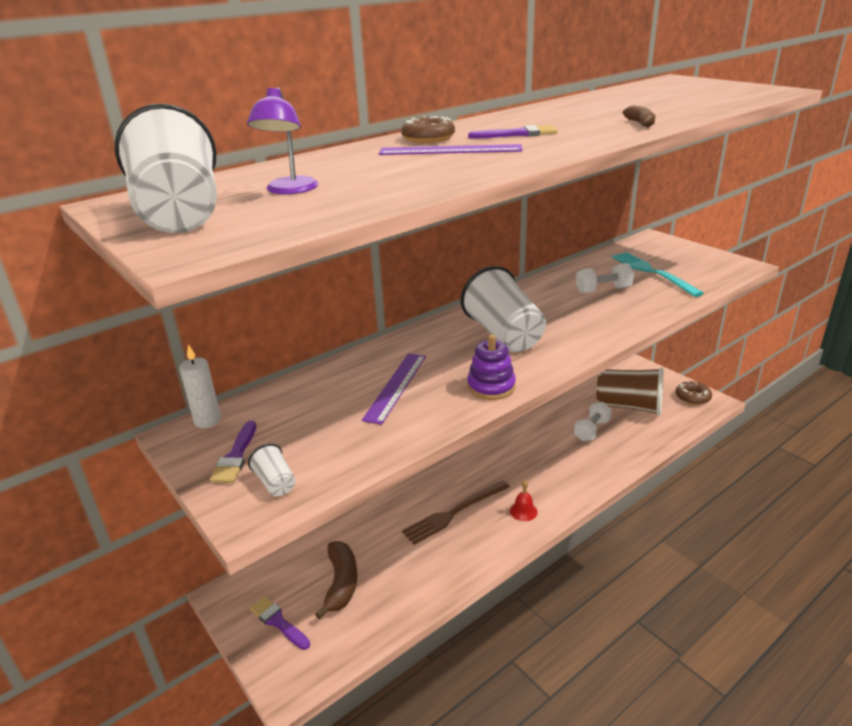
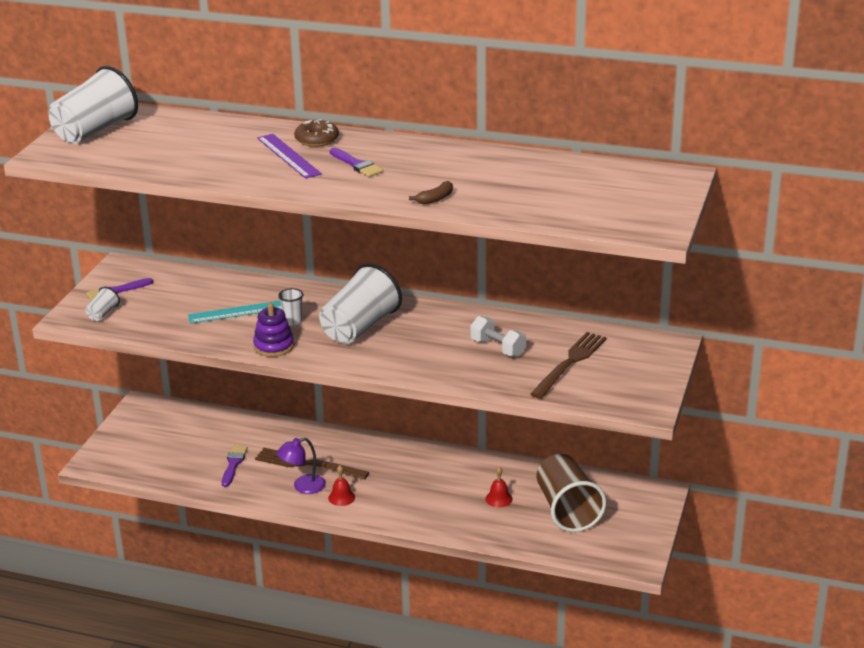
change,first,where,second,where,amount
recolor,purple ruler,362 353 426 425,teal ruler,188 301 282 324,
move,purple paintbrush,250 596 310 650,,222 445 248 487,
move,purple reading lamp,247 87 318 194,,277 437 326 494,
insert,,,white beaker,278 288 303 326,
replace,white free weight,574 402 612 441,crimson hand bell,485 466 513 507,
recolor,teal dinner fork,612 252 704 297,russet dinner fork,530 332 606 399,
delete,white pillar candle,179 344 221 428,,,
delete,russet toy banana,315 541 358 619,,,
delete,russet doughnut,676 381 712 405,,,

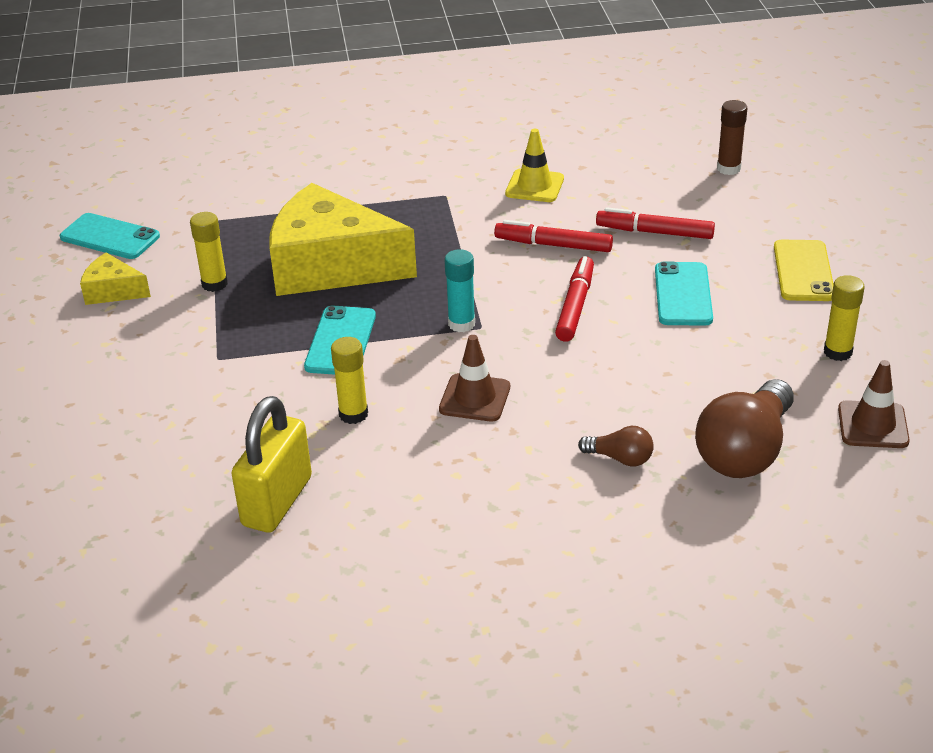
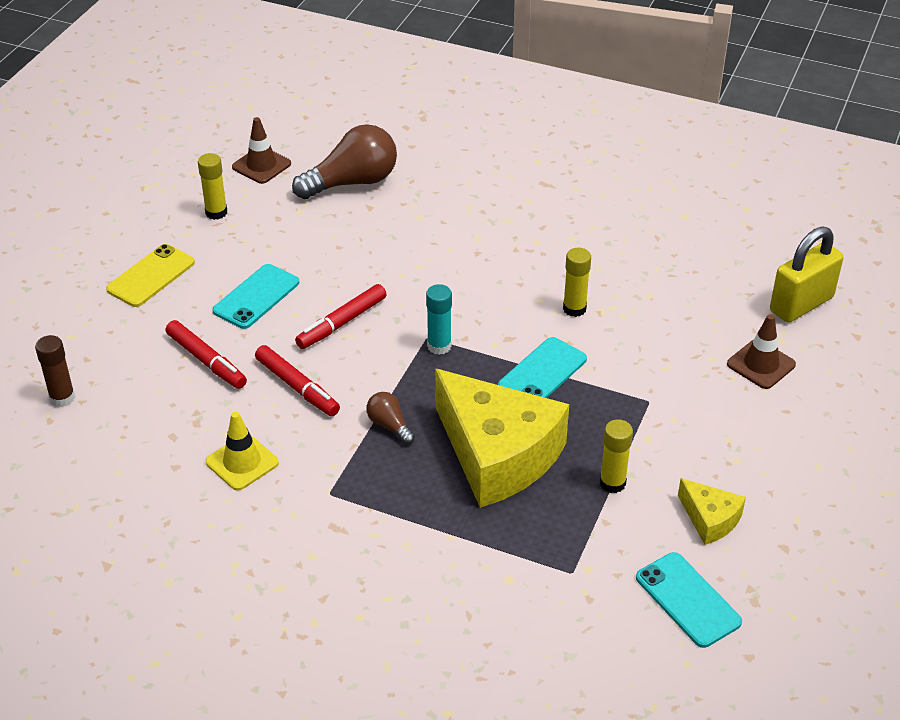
change,first,where,second,where,amount
move,russet bulb,578 426 654 466,,366 392 415 445,
move,russet safety cone,439 335 510 422,,727 314 796 389,
move,golden lock,231 396 312 533,,770 227 843 323,

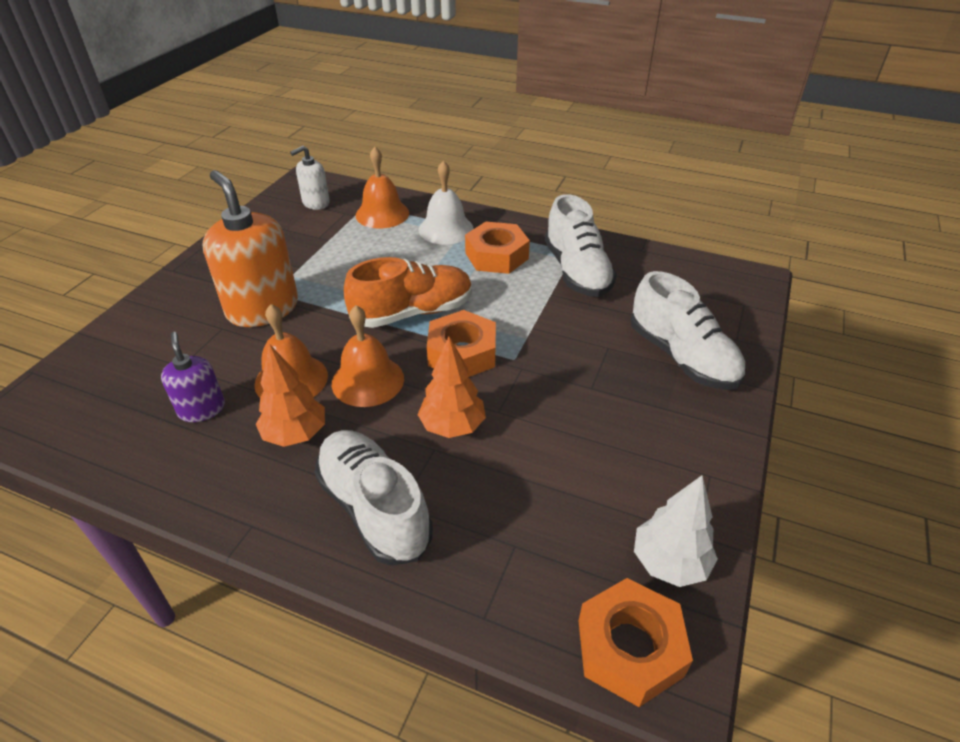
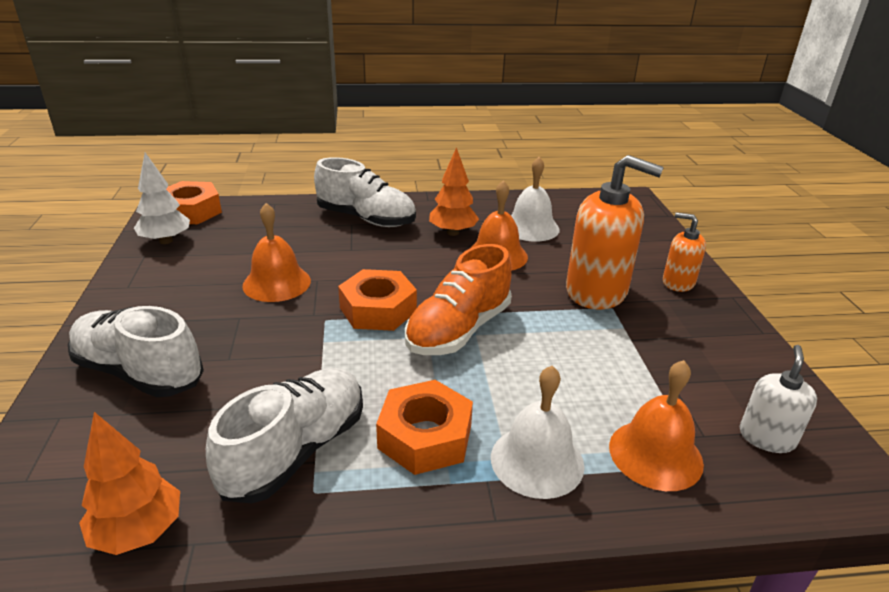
change,first,where,second,where,amount
move,bright orange tree,418 337 486 438,,79 412 180 555,
rotate,white sneaker,545 194 617 297,,206 368 363 503,75 degrees clockwise
move,bright orange hand bell,332 305 404 407,,242 203 311 302,
replace,purple soap dispenser,161 332 225 422,white hand bell,511 157 560 242,
insert,,,bright orange soap dispenser,663 212 706 292,

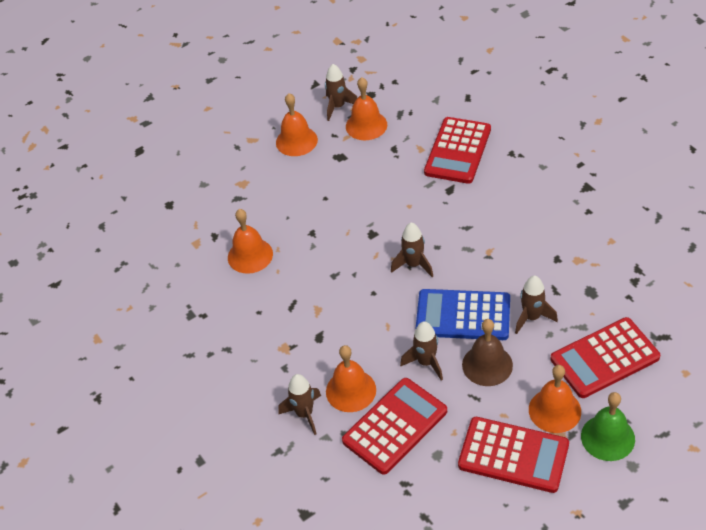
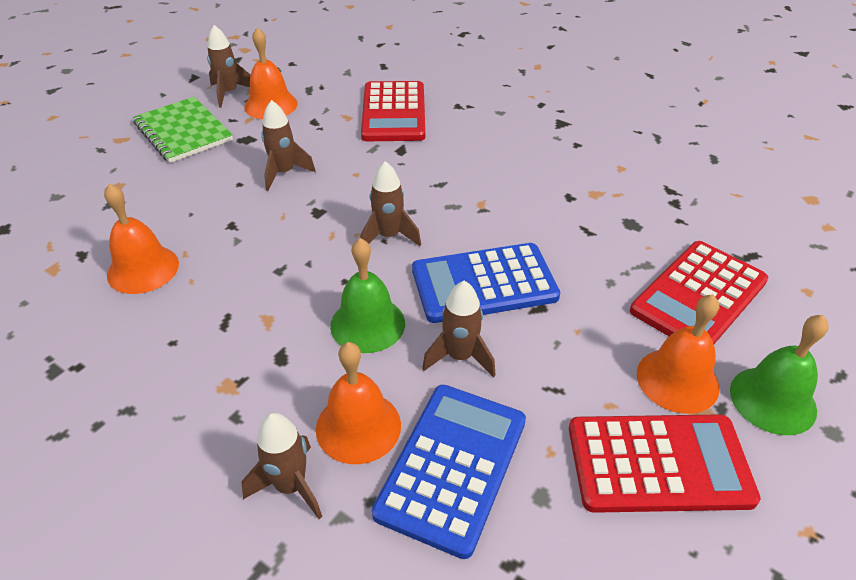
change,first,where,second,where,amount
replace,bright orange hand bell,276 93 318 156,green notebook,133 97 233 163,
move,russet spaceship,515 276 558 334,,261 100 316 191,
insert,,,green hand bell,330 238 405 353,
recolor,crimson pocket calculator,342 378 447 475,blue pocket calculator,372 385 526 559,
delete,russet hand bell,462 319 513 386,,,

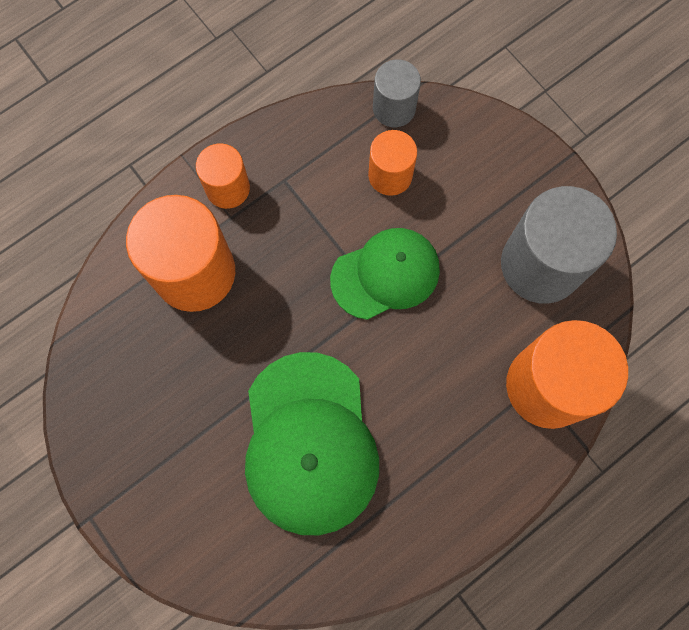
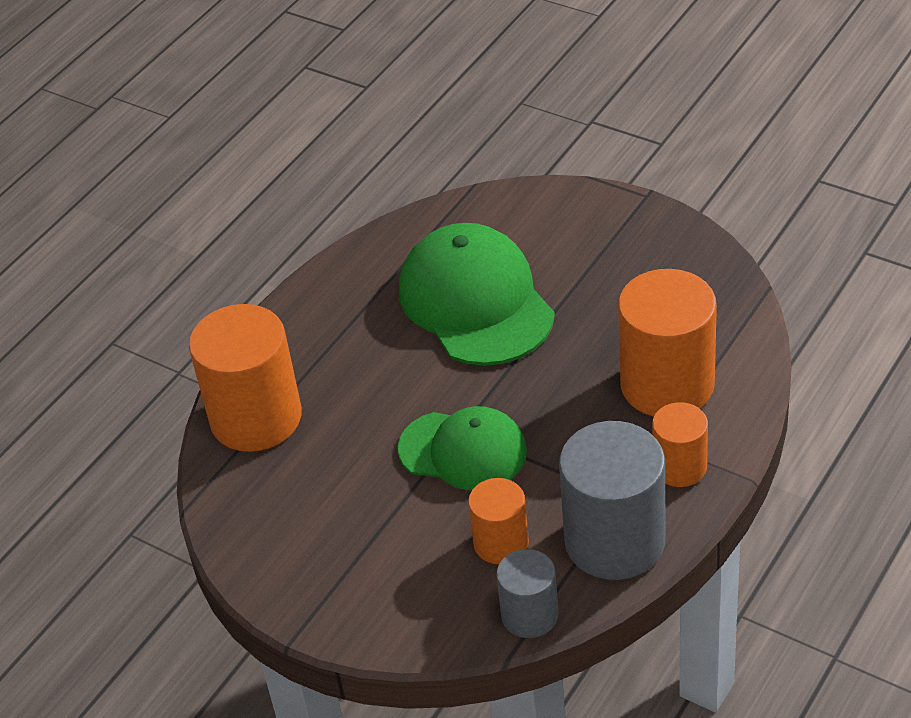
change,first,where,second,where,amount
rotate,green baseball cap,330 228 440 320,,398 406 527 490,120 degrees counterclockwise
move,grey cylinder,501 186 617 304,,559 421 666 580,

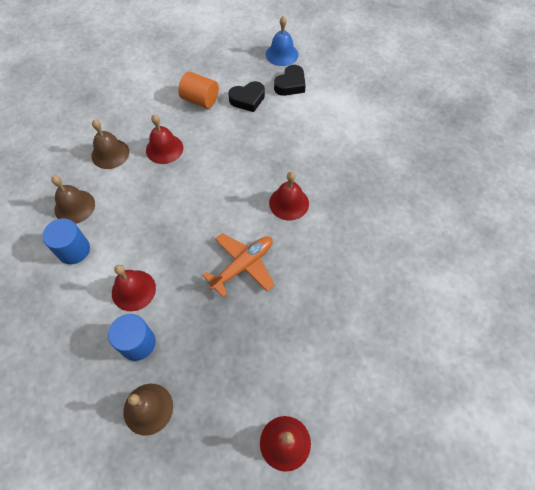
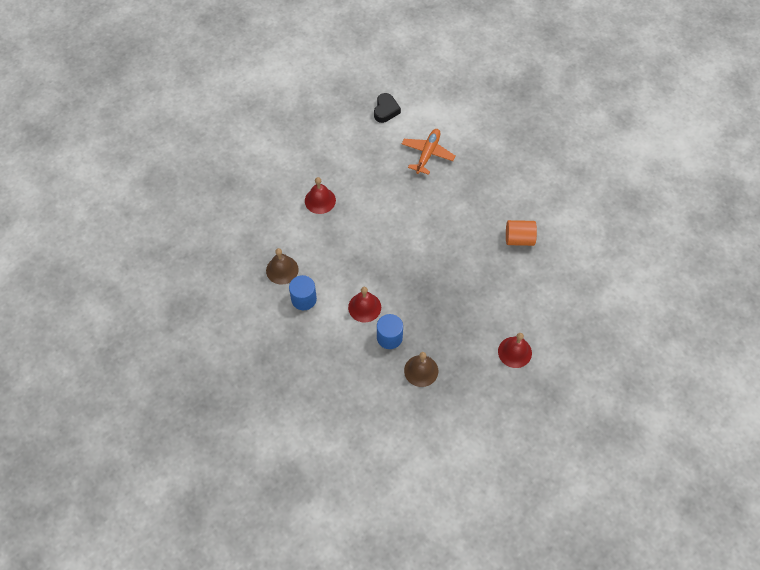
change,first,where,second,where,amount
move,bright orange plane,202 233 274 297,,402 129 455 175,
move,bright orange cylinder,178 72 219 109,,506 220 537 246,
delete,russet hand bell,91 119 129 169,,,
delete,black heart shape,228 81 265 112,,,
delete,blue hand bell,266 16 299 66,,,
delete,crimson hand bell,269 172 309 220,,,

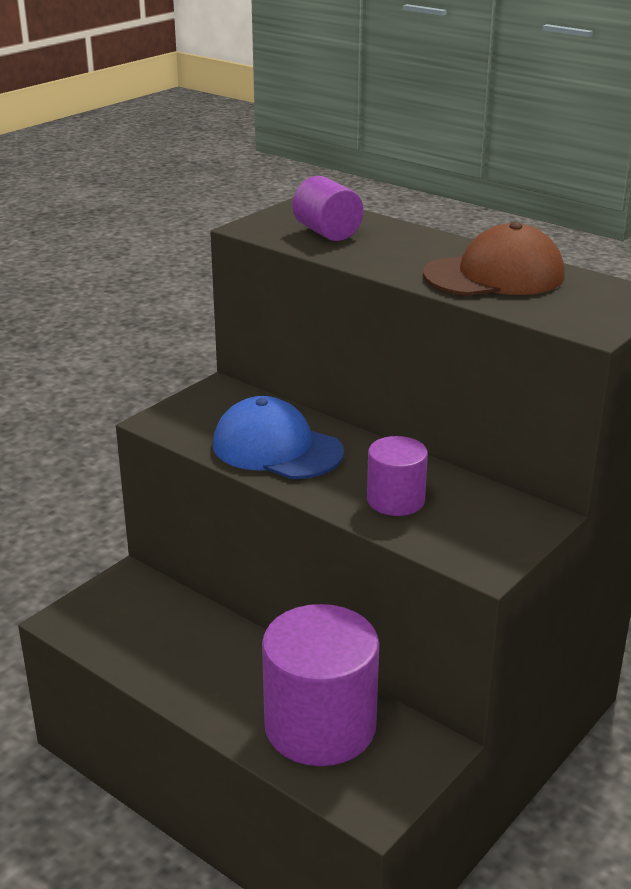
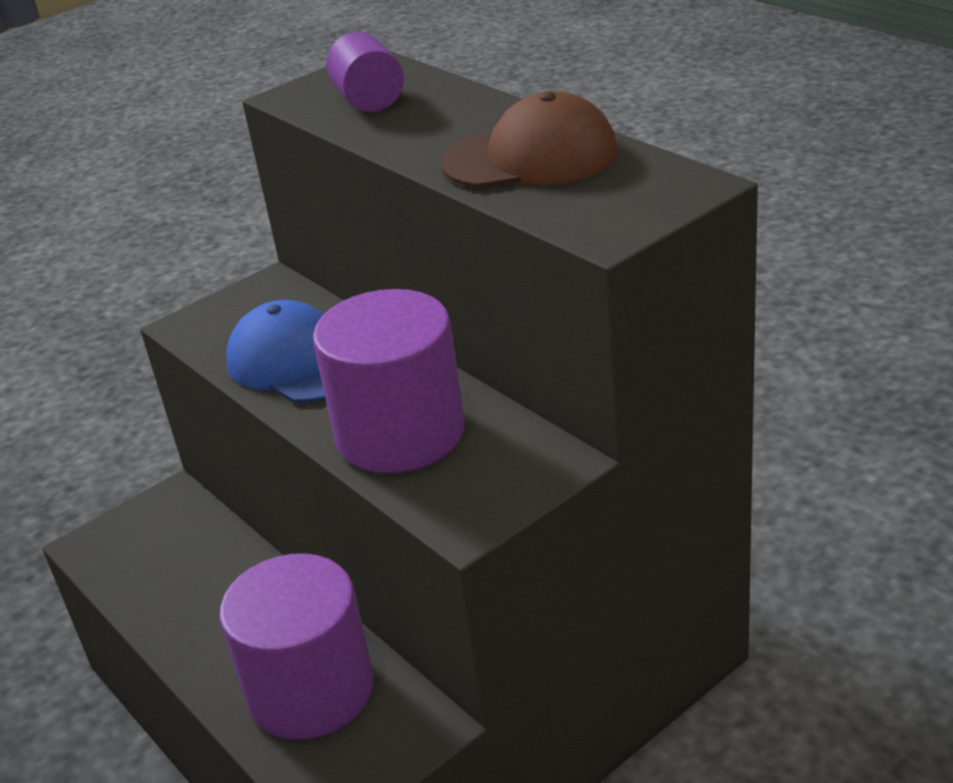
change,first,where,second,where,amount
resize,purple cylinder,367 436 428 516,,313 289 465 474,x1.89

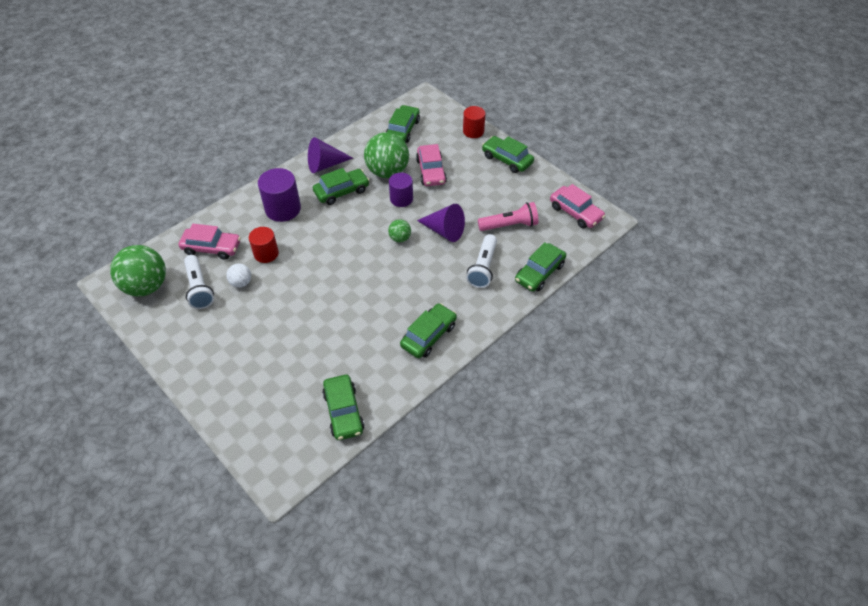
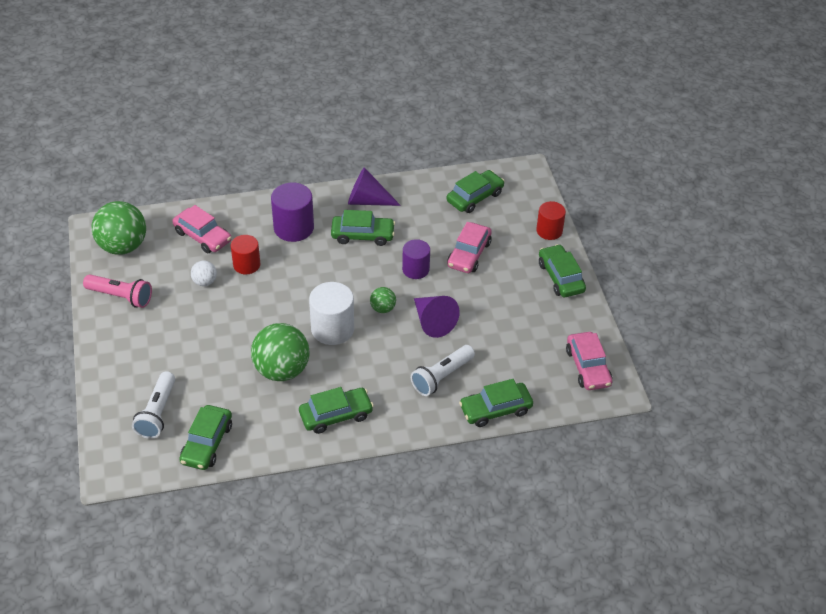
change,first,where,second,where,amount
move,rosy flashlight,478 202 538 231,,83 274 152 308,
move,white flashlight,184 255 214 309,,132 371 175 439,
move,green play ball,364 132 409 178,,251 323 309 381,
insert,,,white cylinder,309 282 354 345,

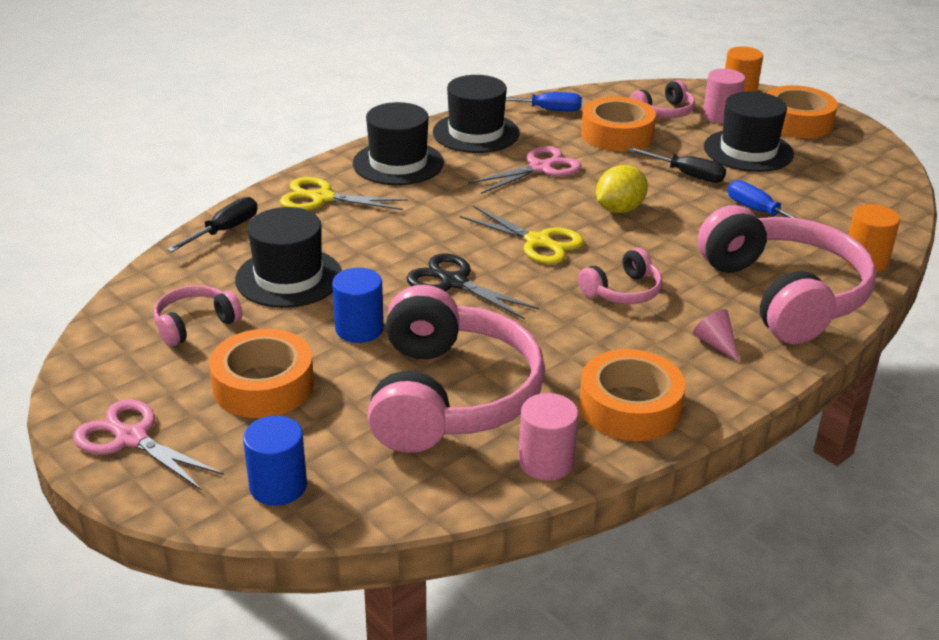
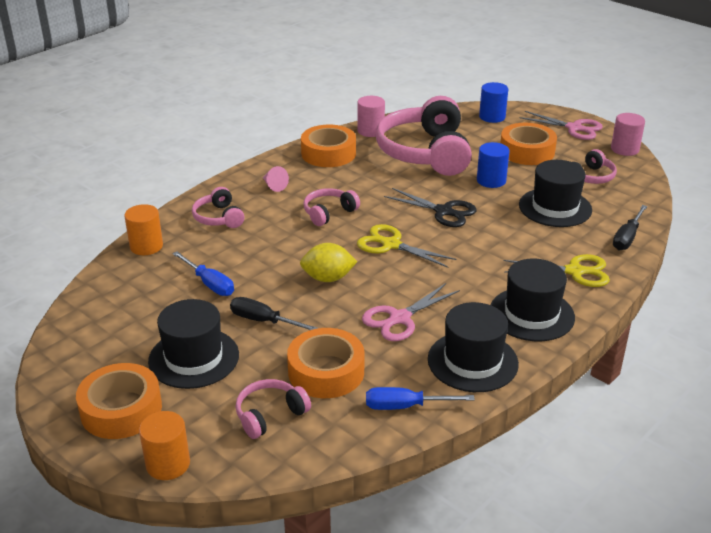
change,first,where,second,where,amount
resize,rosy headphones,698 205 876 344,,192 187 245 228,x0.46
rotate,golden citrus fruit,596 165 648 213,,300 243 357 282,45 degrees clockwise
move,rosy cylinder,703 69 745 124,,611 113 645 156,

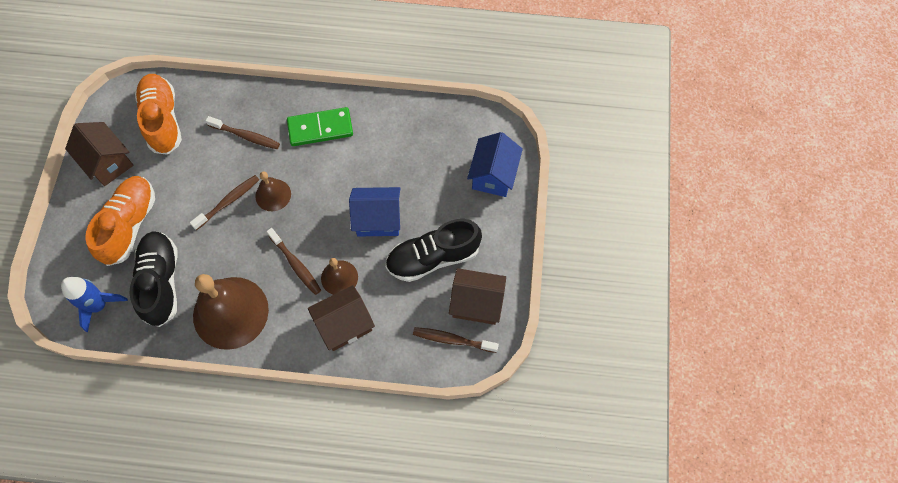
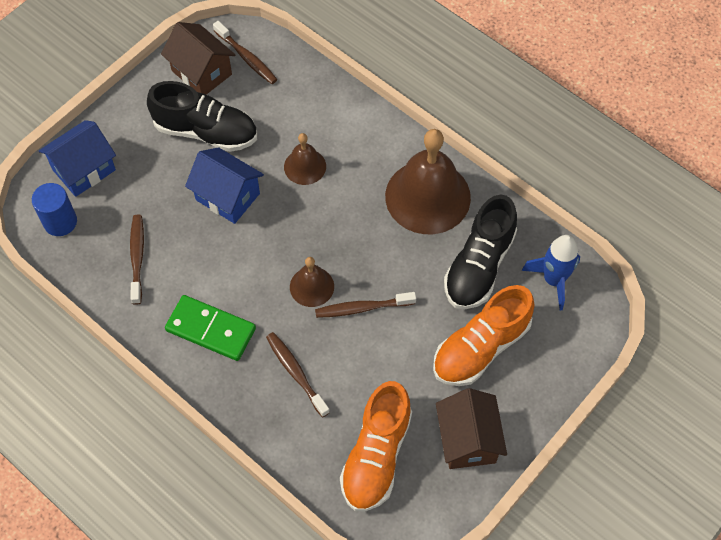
change,first,where,second,where,amount
insert,,,blue cylinder,32 183 77 236,
move,russet tooth brush,267 228 321 295,,130 215 144 305,
delete,russet house,308 285 375 351,,,

